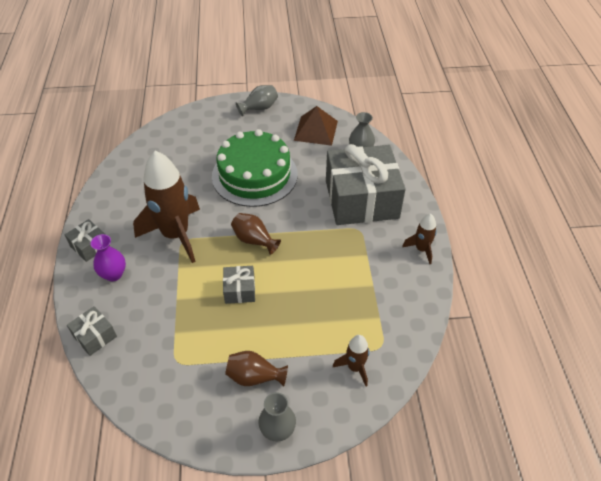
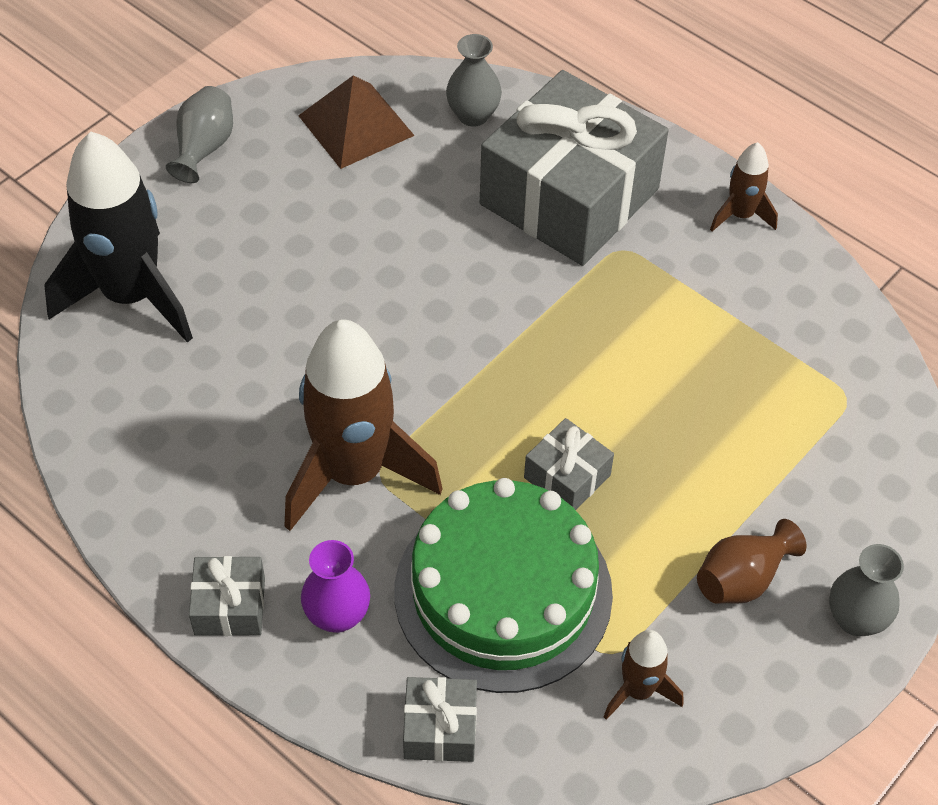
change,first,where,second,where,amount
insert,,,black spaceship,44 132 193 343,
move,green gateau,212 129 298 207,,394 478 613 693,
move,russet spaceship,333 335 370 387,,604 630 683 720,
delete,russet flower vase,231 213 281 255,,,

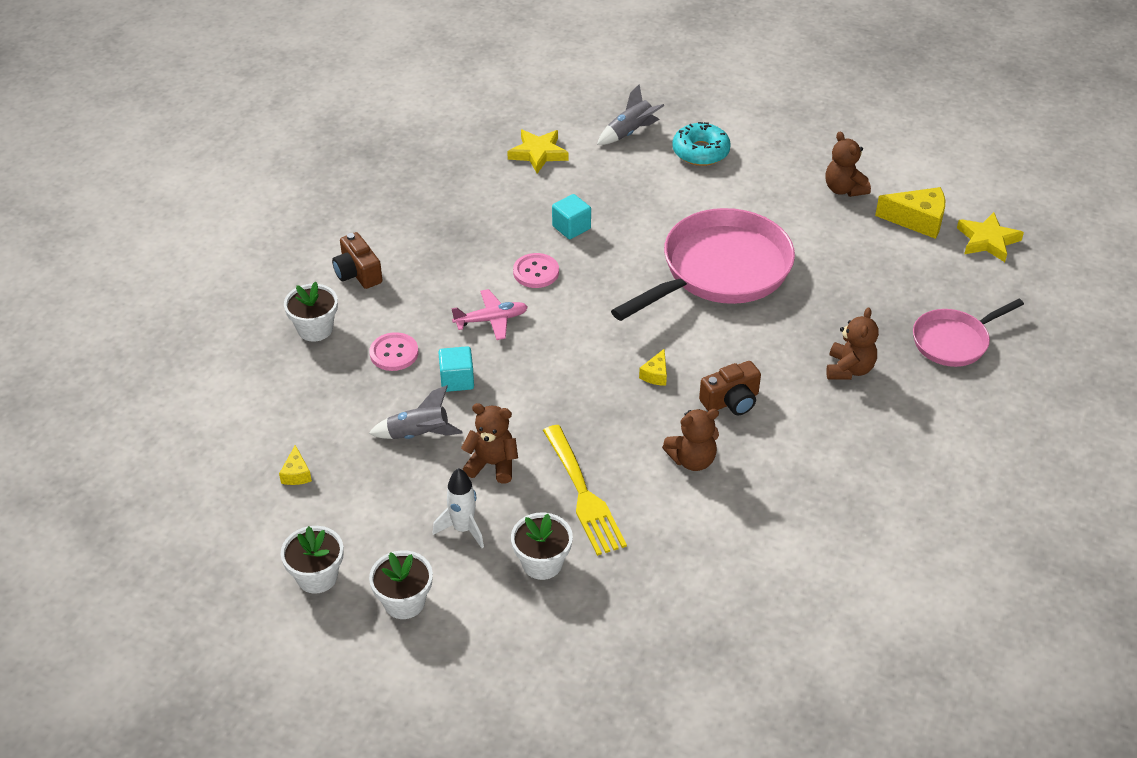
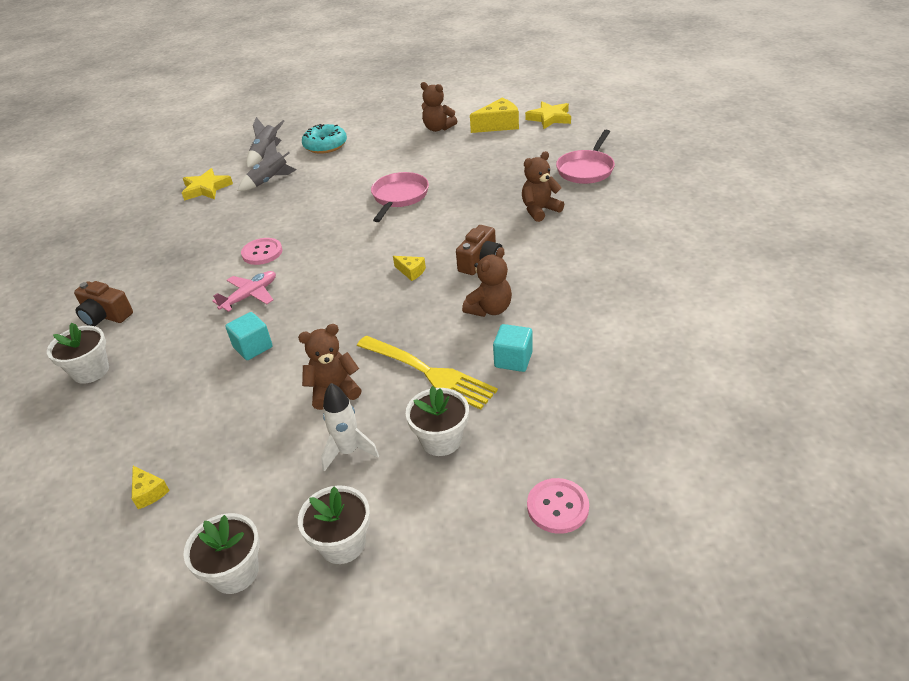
change,first,where,second,where,amount
move,grey spaceship,368 385 463 439,,238 140 297 191,
resize,rosy pan,611 208 795 321,,371 172 429 222,x0.56
rotate,golden cheese,639 349 667 386,,393 256 426 281,45 degrees counterclockwise
move,teal cube,552 194 591 239,,493 324 533 372,
rotate,russet teddy bear,826 308 879 380,,522 151 564 222,105 degrees counterclockwise
move,rosy shirt button,369 332 418 371,,527 478 589 534,

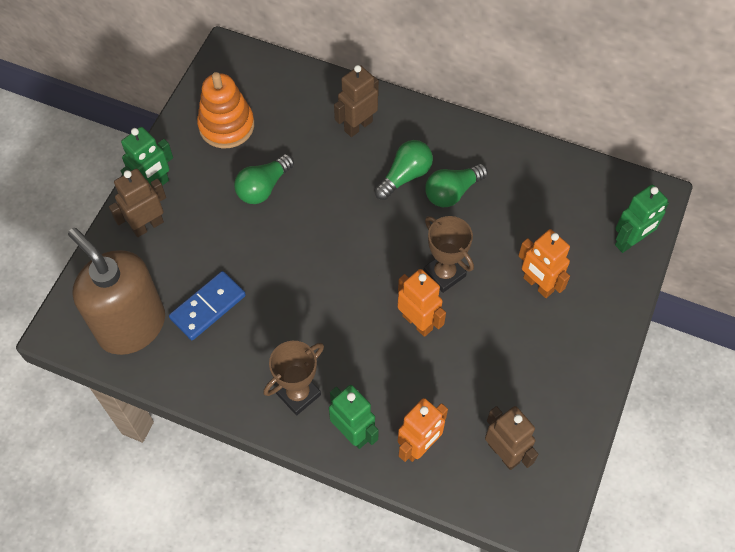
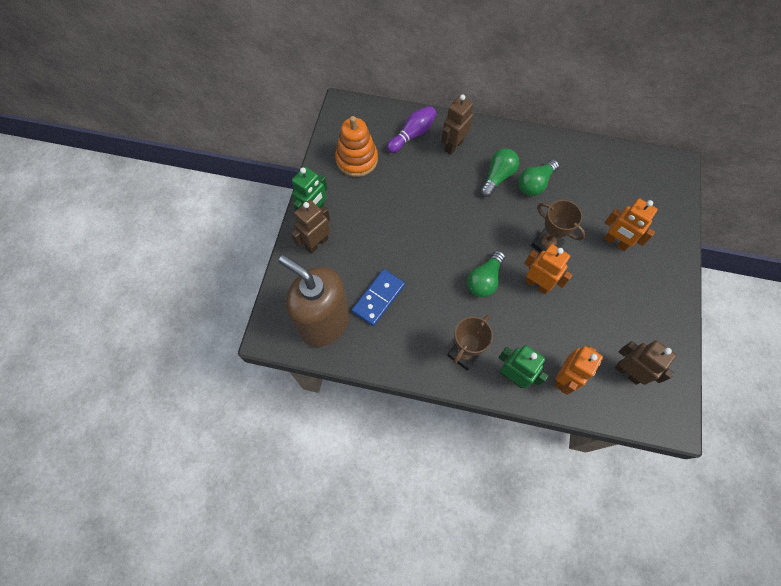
change,first,where,second,where,amount
insert,,,purple tenpin,387 106 436 153,
move,green bulb,234 154 294 204,,467 251 505 298,
delete,green toy robot,615 184 669 253,,,

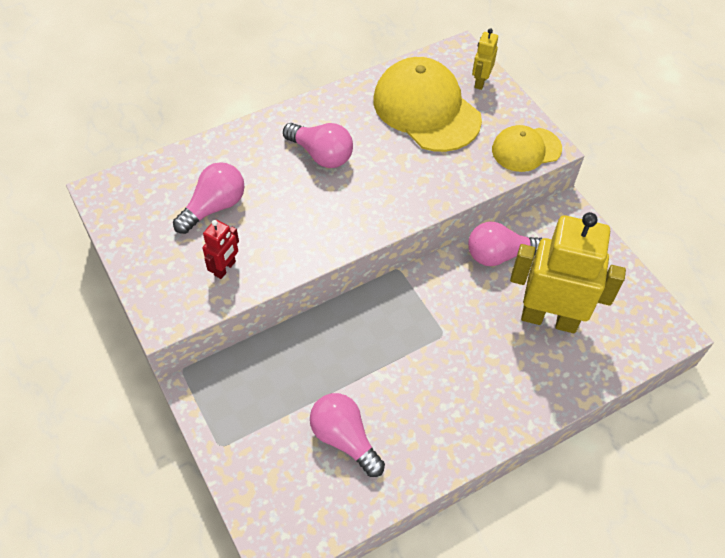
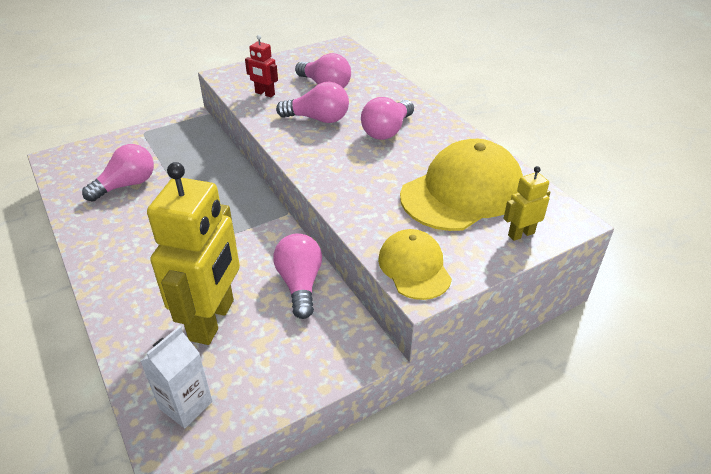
change,first,where,second,where,amount
insert,,,white milk carton,141 326 213 428,
insert,,,rosy bulb,276 82 349 123,
rotate,golden toy robot,472 28 498 90,,504 166 550 241,45 degrees counterclockwise

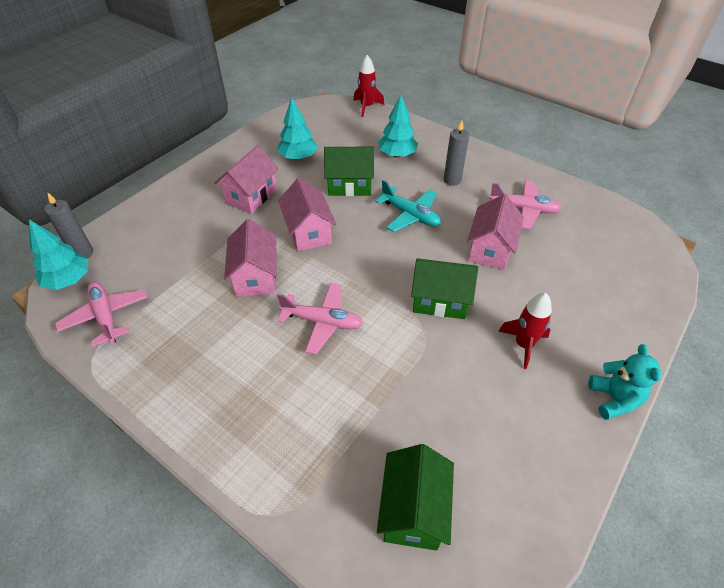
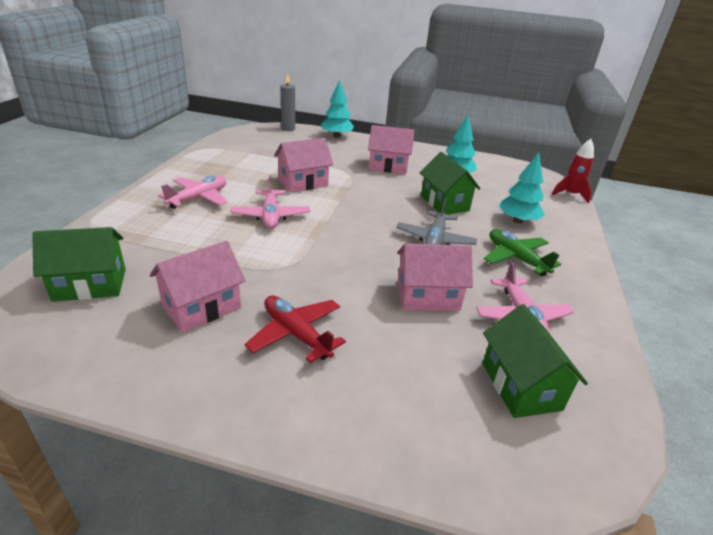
change,first,where,second,where,amount
move,rosy house,278 178 336 251,,150 241 245 332,
move,rosy plane,55 282 148 347,,158 176 227 209,
replace,crimson spaceship,498 292 552 369,crimson plane,244 296 346 363,
move,teal tree,29 219 88 290,,321 80 354 138,
recolor,teal plane,375 180 441 232,grey plane,396 198 477 245,
move,green house,411 258 478 319,,482 304 588 418,
replace,grey pillar candle,444 121 469 186,green plane,484 229 561 276,
delete,teal teddy bear,588 344 661 420,,,

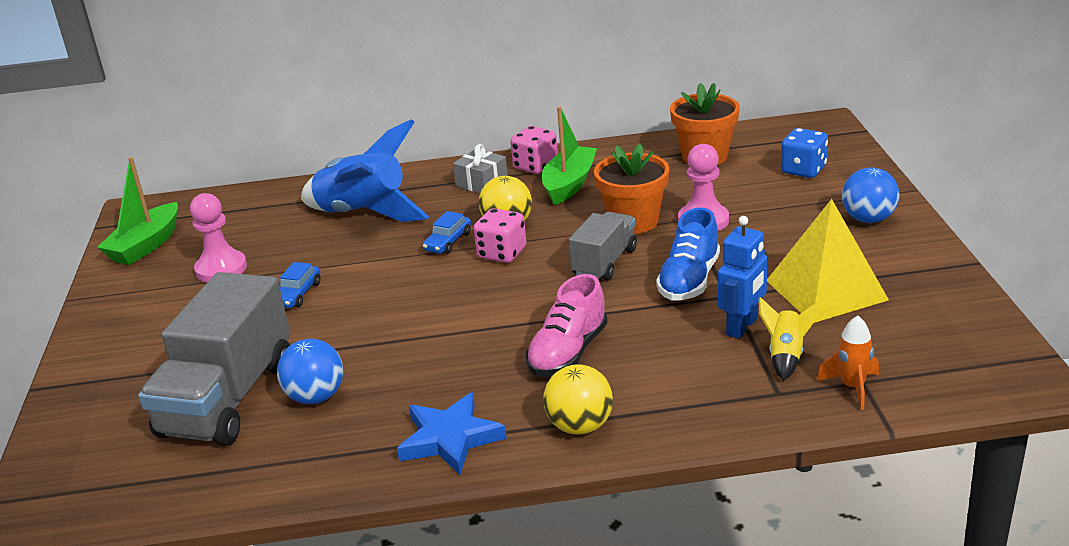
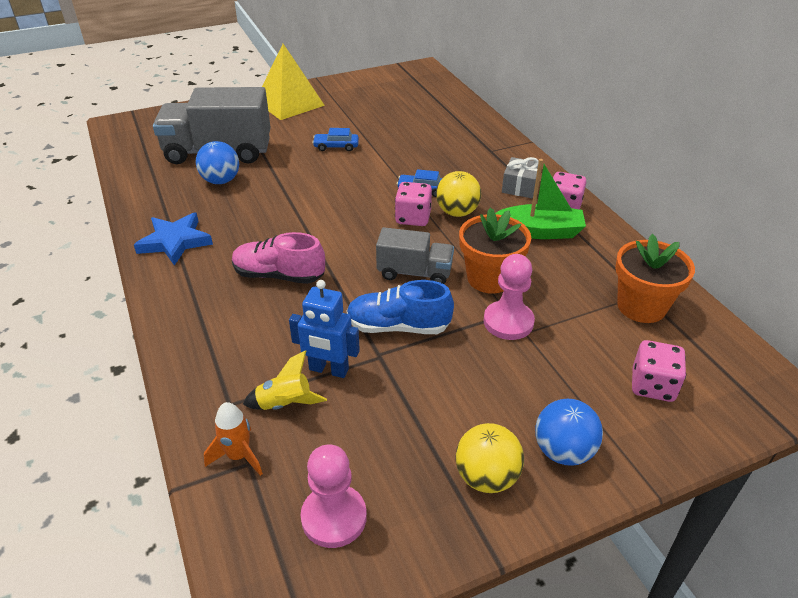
change,first,where,second,where,amount
move,golden solid pyramid,767 199 889 323,,262 44 325 120,
move,rosy pawn,190 193 247 282,,300 445 367 548,
move,golden play ball,544 364 613 435,,455 423 524 493,
recolor,blue game die,781 128 828 178,rosy game die,632 340 686 402,
delete,green boat,97 157 178 265,,,
delete,blue spaceship,301 119 429 222,,,

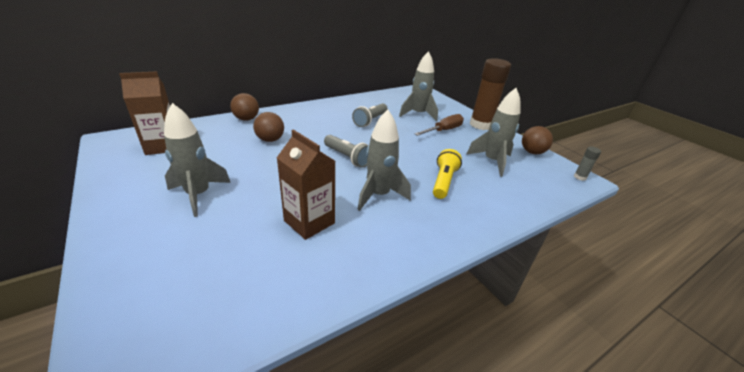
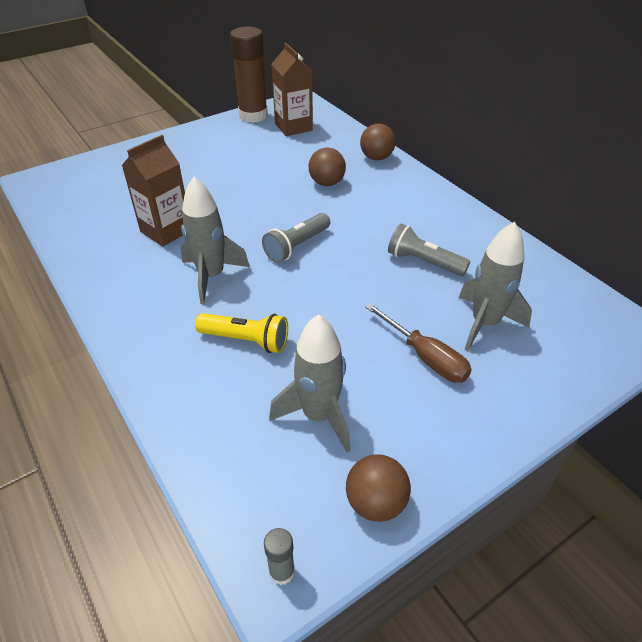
change,first,where,second,where,amount
move,russet stick of glue,470 58 511 130,,230 27 268 123,
delete,grey spaceship,164 103 231 217,,,

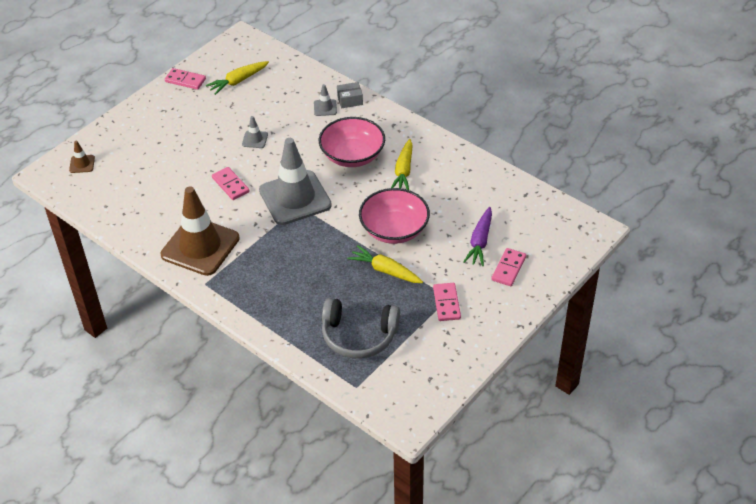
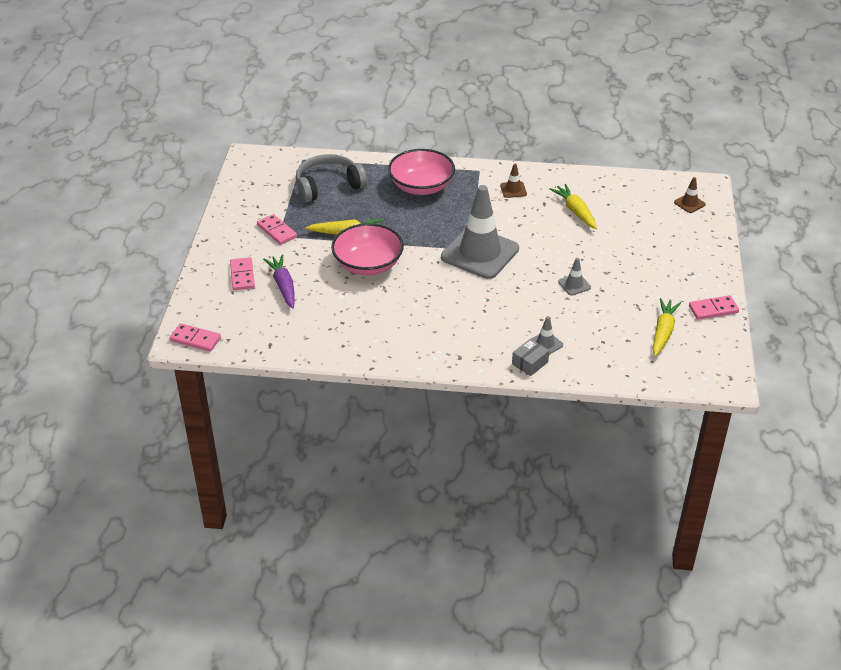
change,first,where,second,where,amount
move,rosy domino,212 167 250 200,,170 323 221 352,
move,rosy deep dish,319 117 385 167,,388 149 455 195,
resize,russet safety cone,161 186 240 276,,500 164 527 198,x0.41
move,golden root vegetable,391 139 413 190,,550 184 597 229,

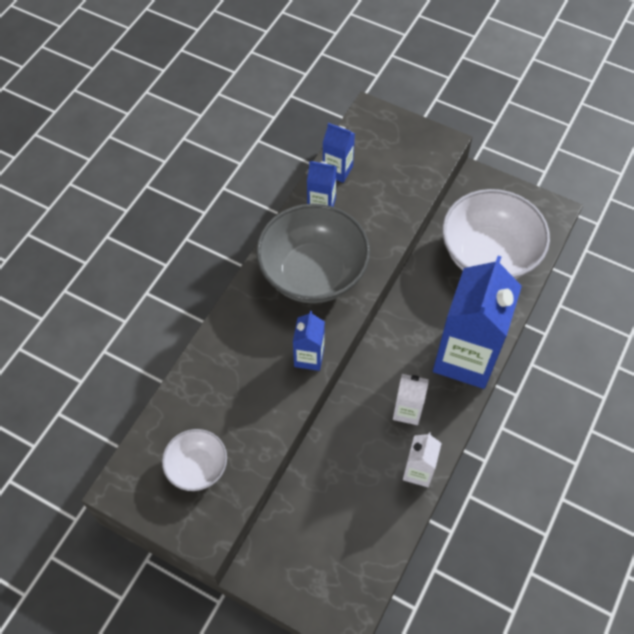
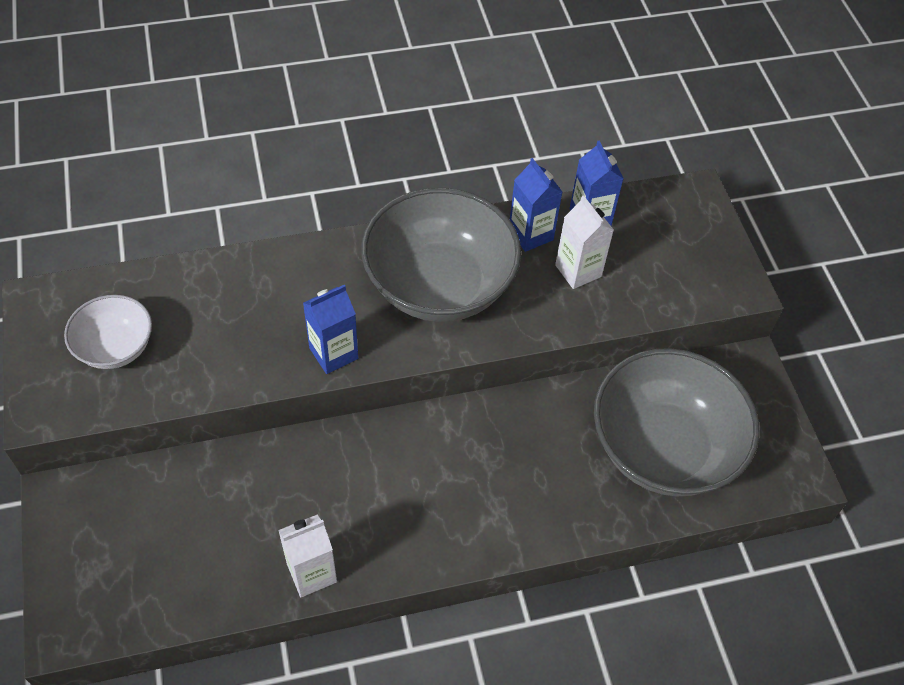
change,first,where,second,where,amount
move,white milk carton,393 374 429 425,,555 195 614 289,
recolor,white deep dish,442 189 550 279,grey deep dish,594 348 760 497,
delete,blue milk carton,433 256 522 389,,,

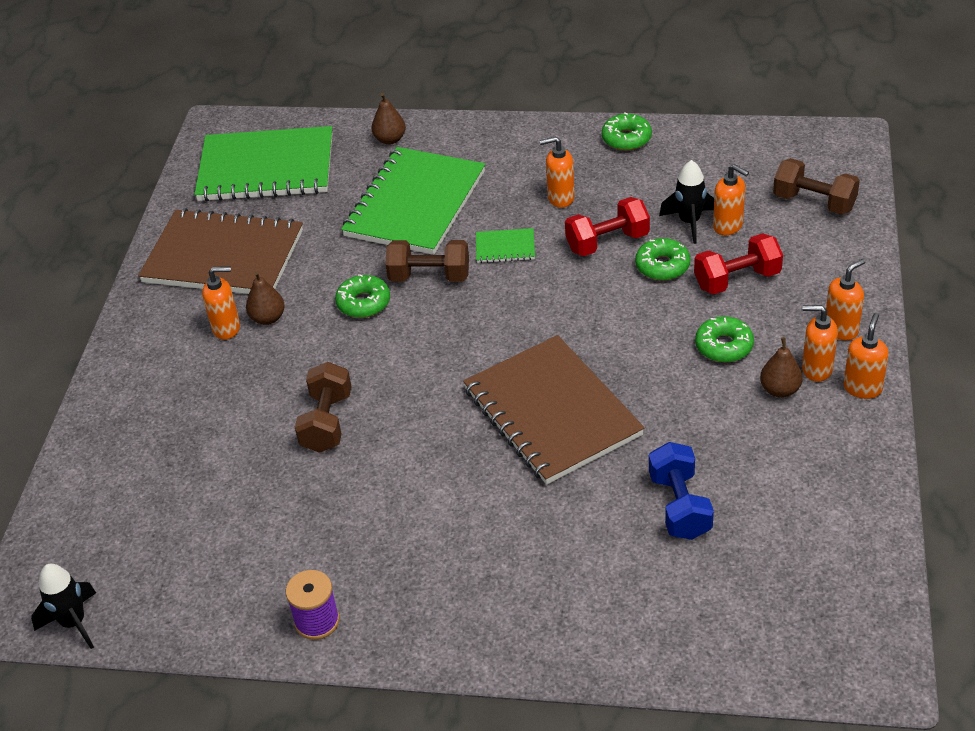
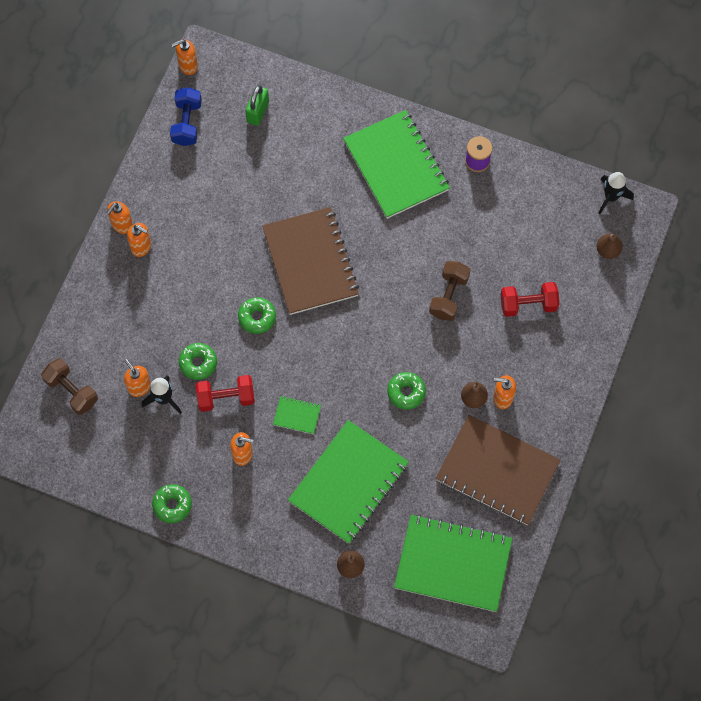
change,first,where,second,where,amount
move,blue free weight,649 442 714 540,,170 87 202 146,
move,bright orange soap dispenser,826 259 865 340,,171 39 198 75,
move,green doughnut,695 316 754 362,,238 297 276 334,
insert,,,green lock,245 85 269 126,
insert,,,green notebook,343 110 450 219,
move,crimson free weight,694 233 783 294,,501 282 559 317,
move,russet pear fruit,760 337 803 398,,597 233 623 259,
delete,russet free weight,385 240 469 282,,,

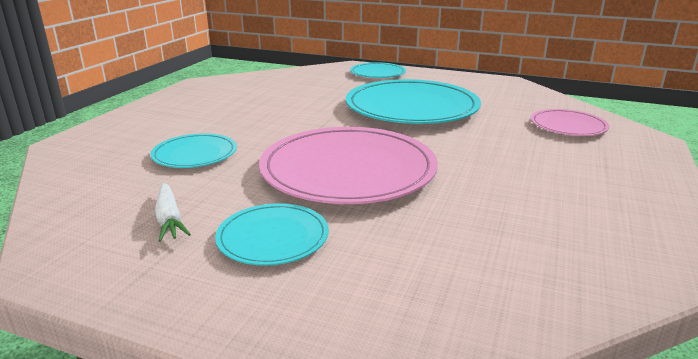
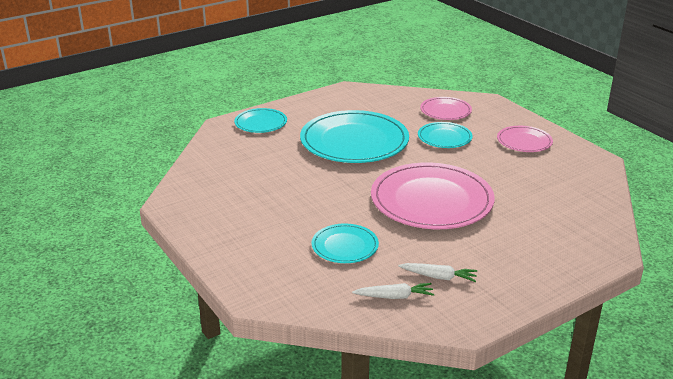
change,first,where,second,where,amount
insert,,,white root vegetable,352 283 434 299,
move,teal dinner plate,215 203 329 266,,418 122 473 148,
insert,,,rosy dinner plate,497 126 553 152,

